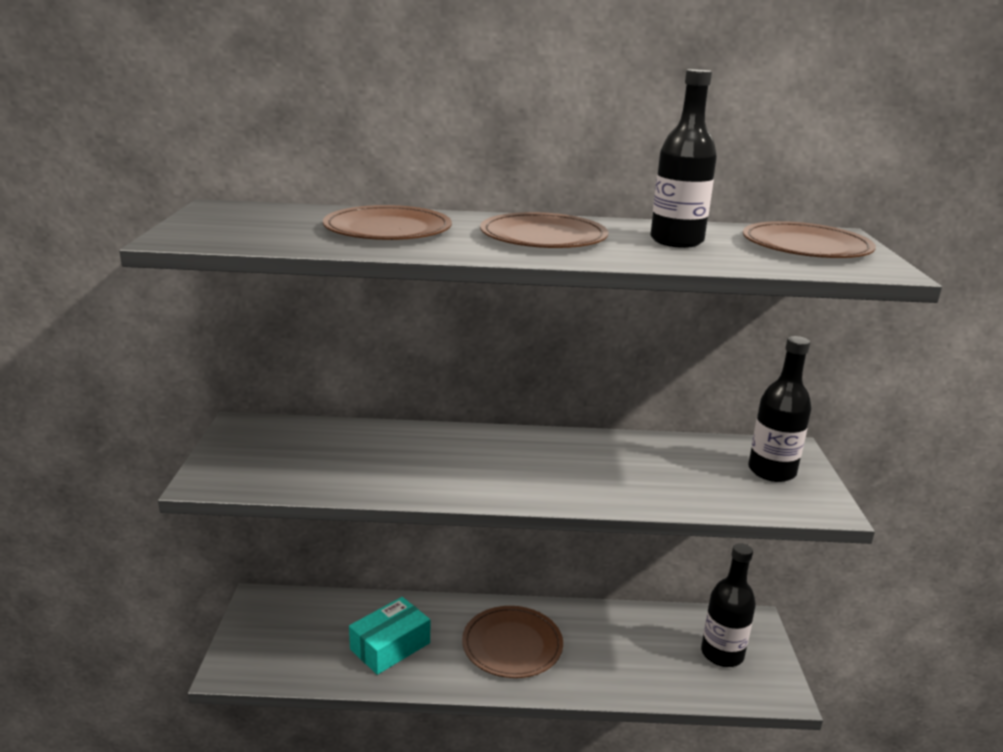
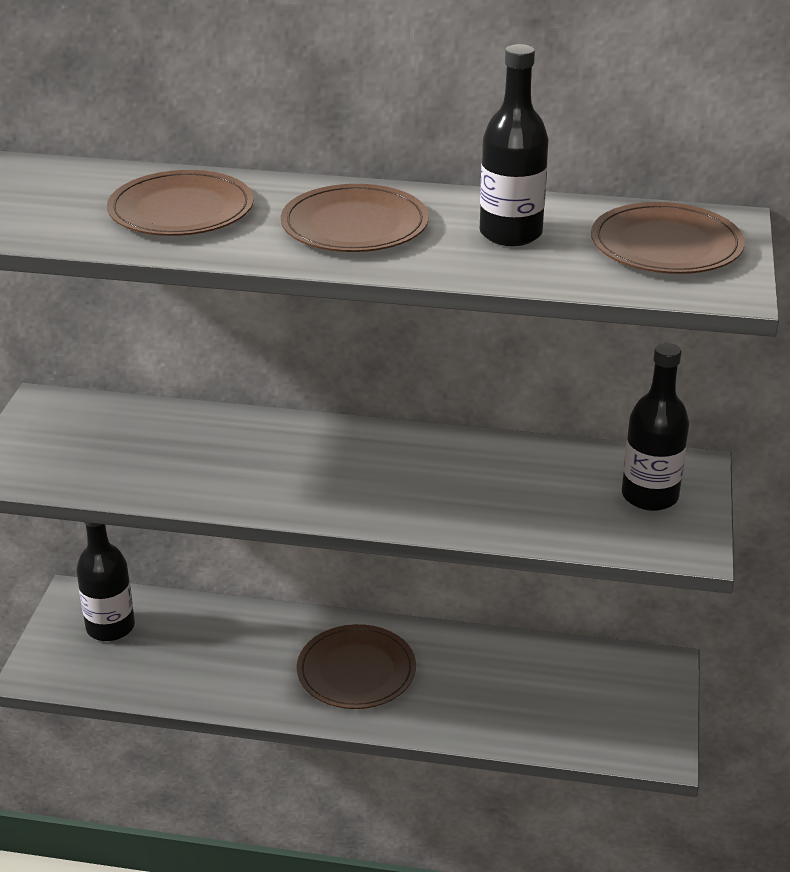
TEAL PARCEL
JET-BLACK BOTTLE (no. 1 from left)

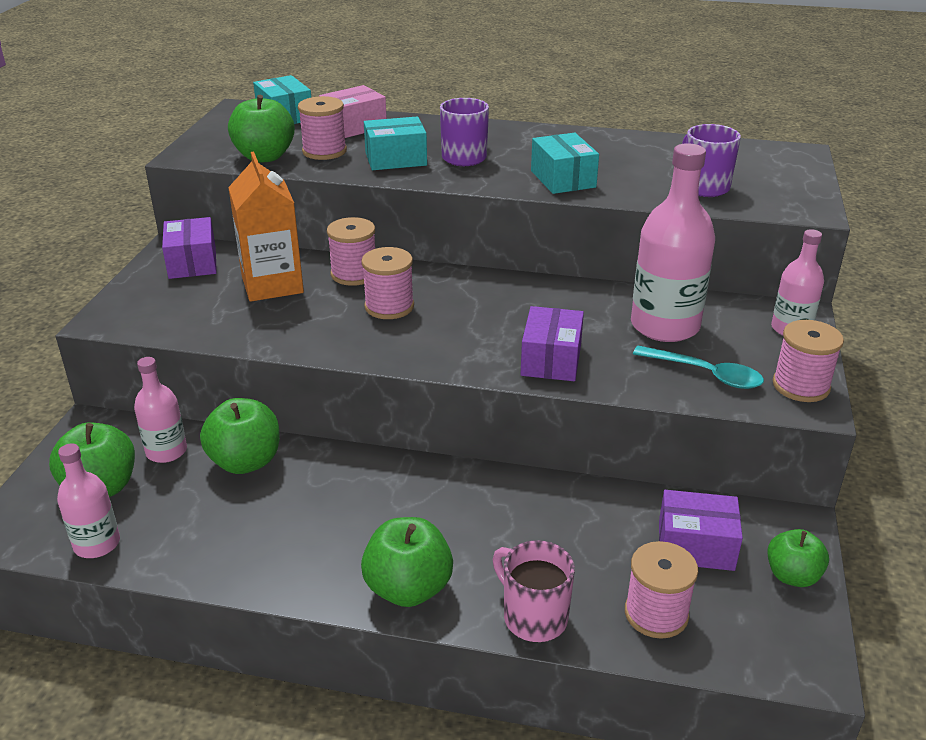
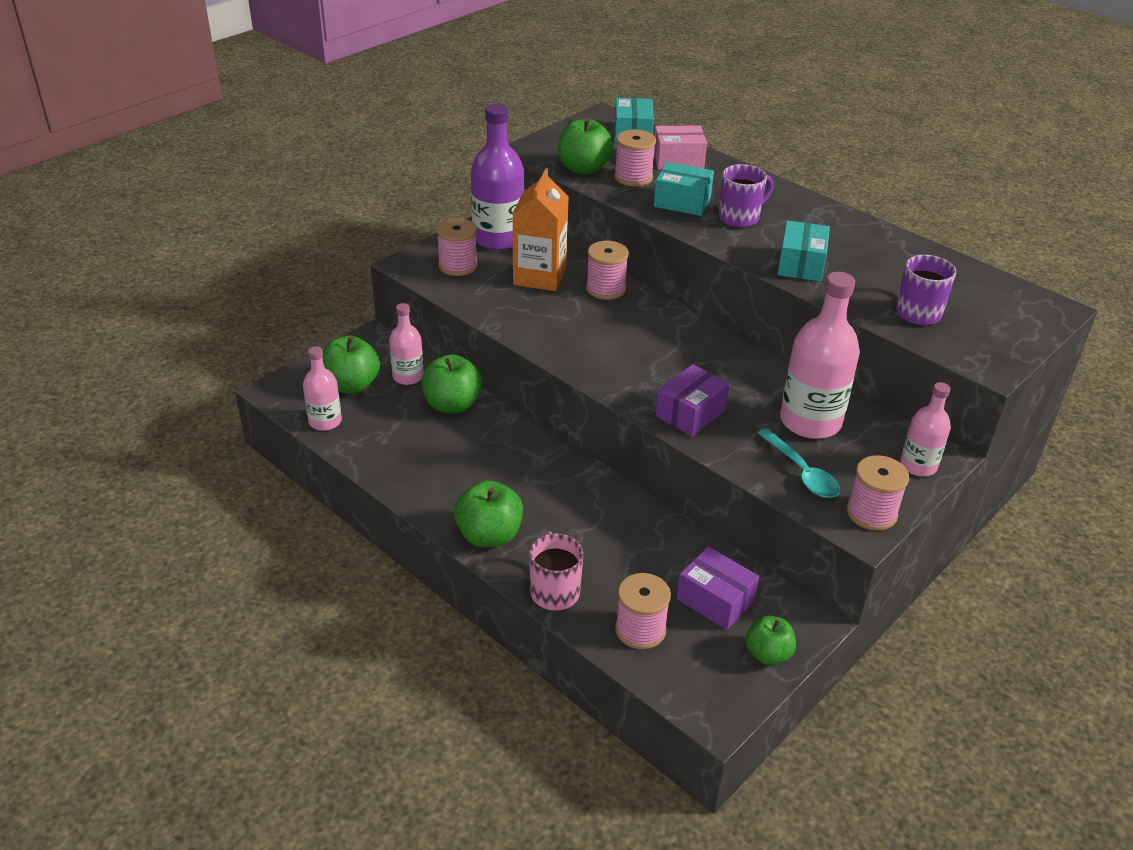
PURPLE BOTTLE
ROSY SPOOL (no. 1 from left)

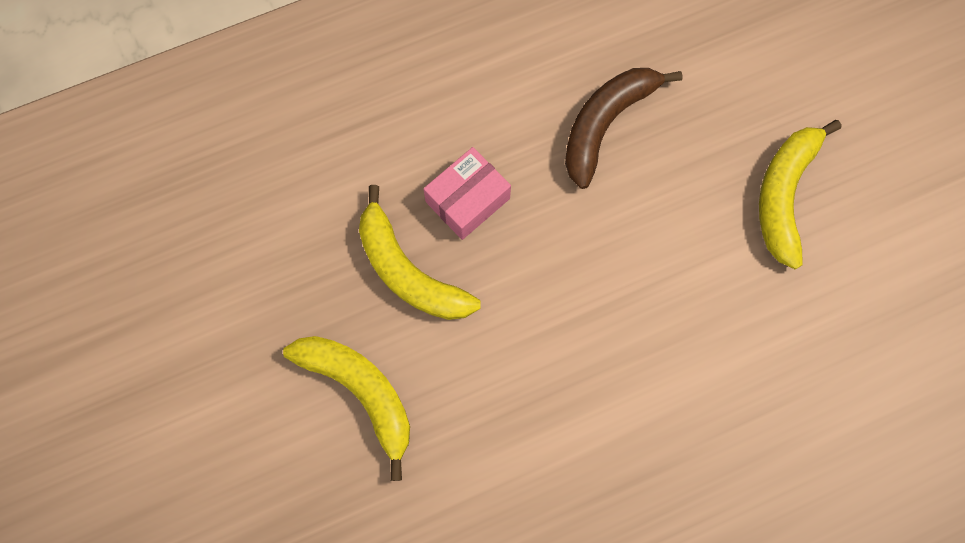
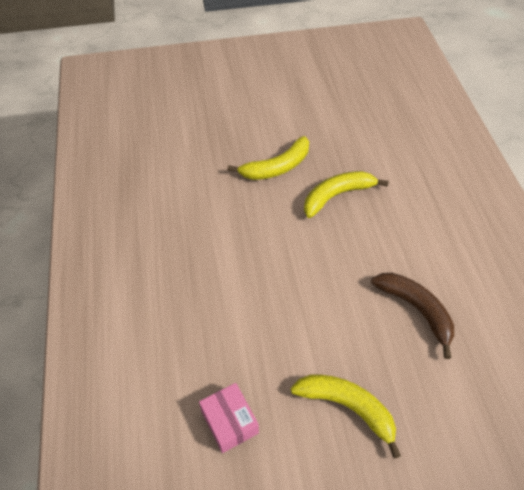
ROSY PARCEL

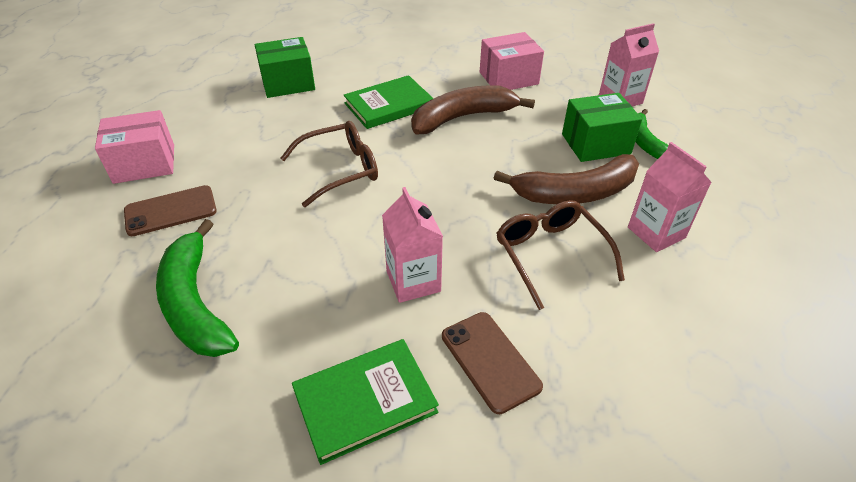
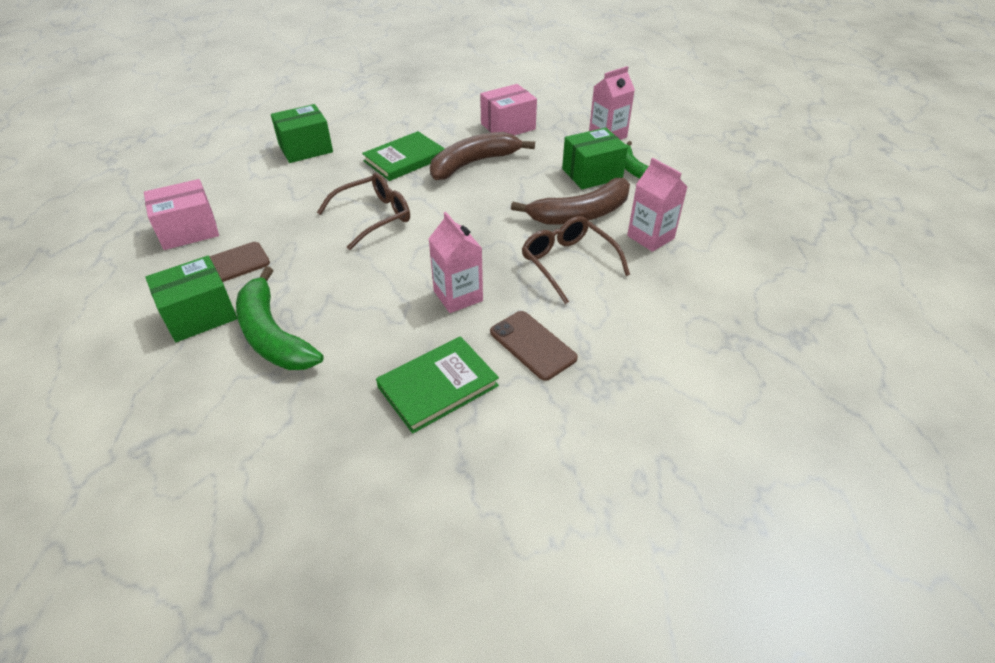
LEAF-GREEN PARCEL (no. 1 from left)

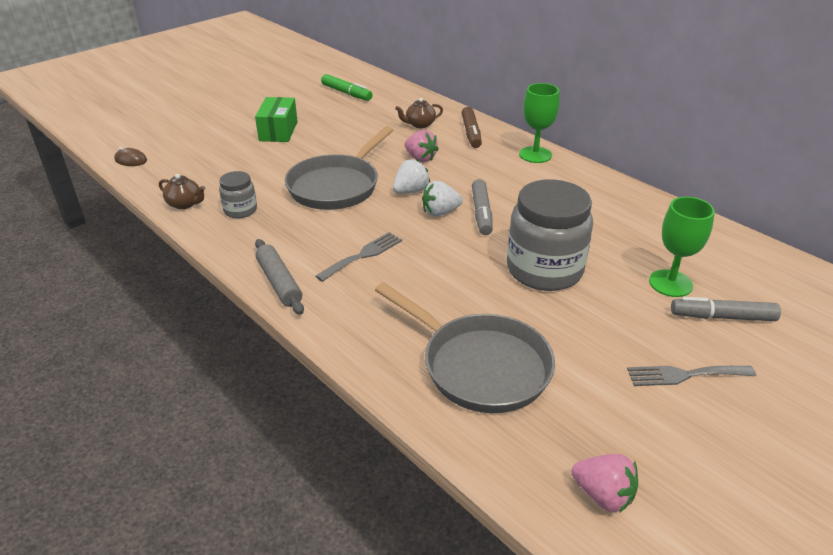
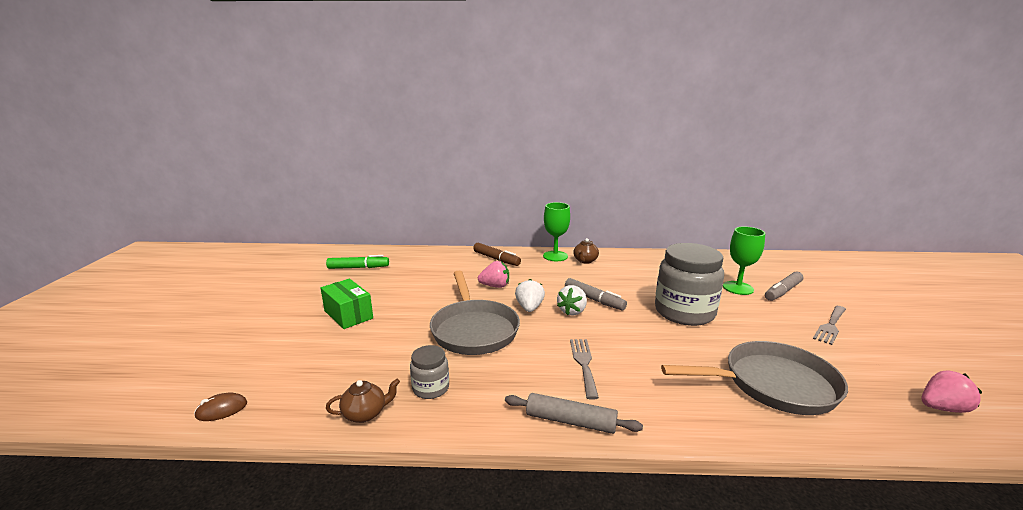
RUSSET CHINA TEAPOT (no. 2 from left)

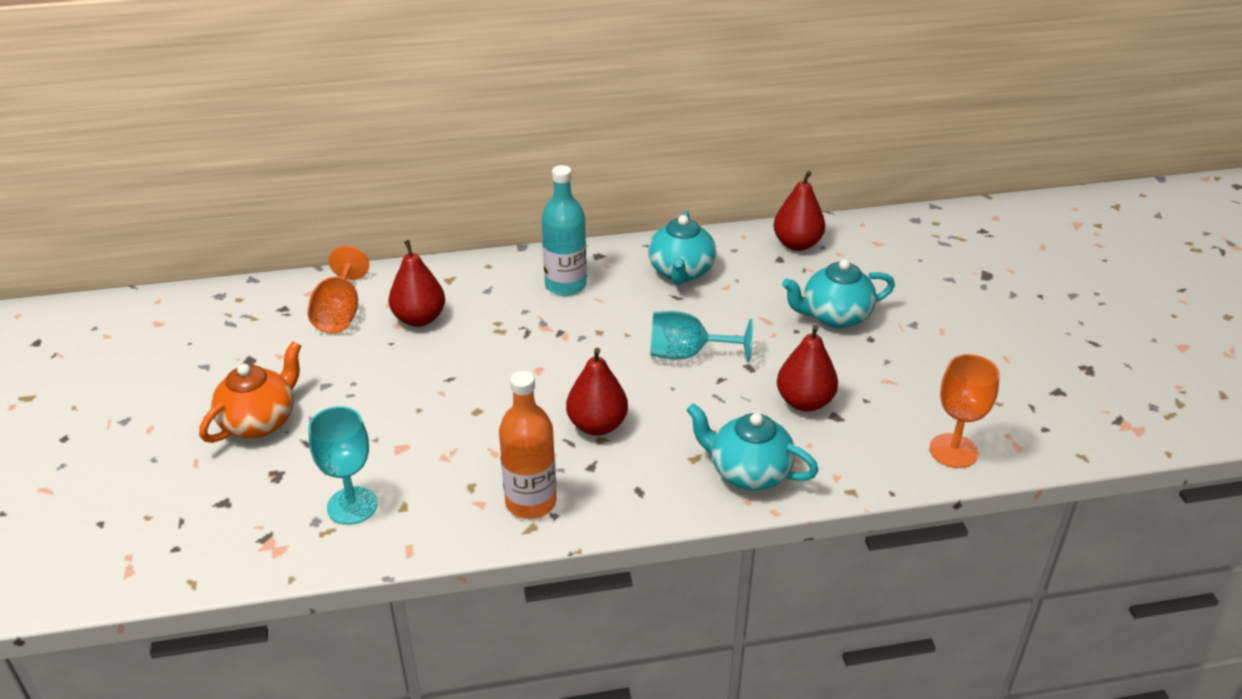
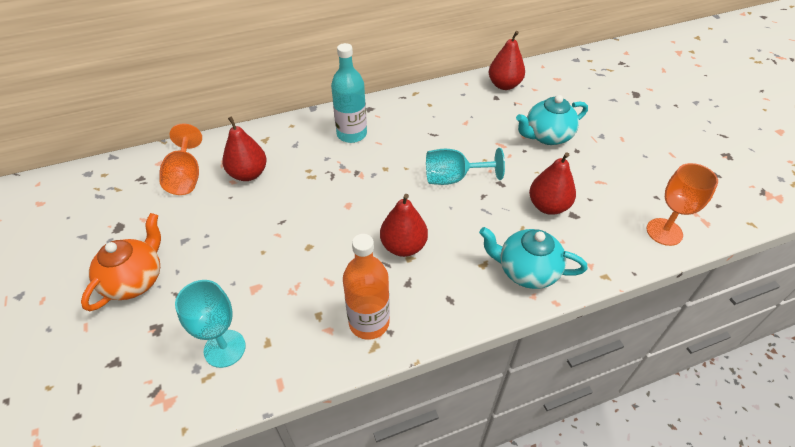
TEAL CHINA TEAPOT (no. 1 from left in the first image)

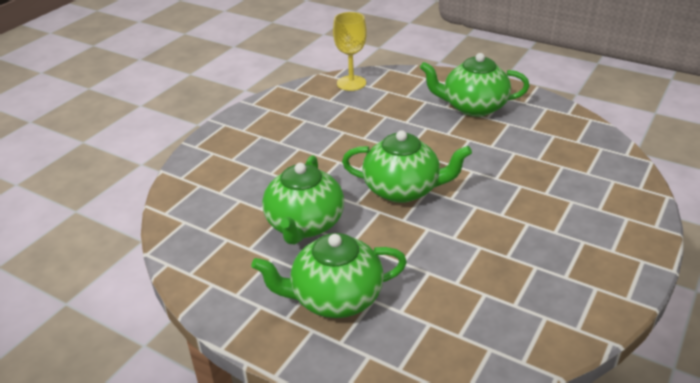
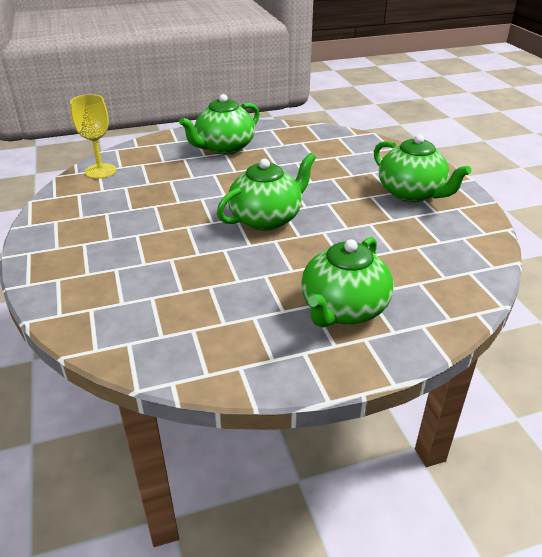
LEAF-GREEN CHINA TEAPOT (no. 4 from left)

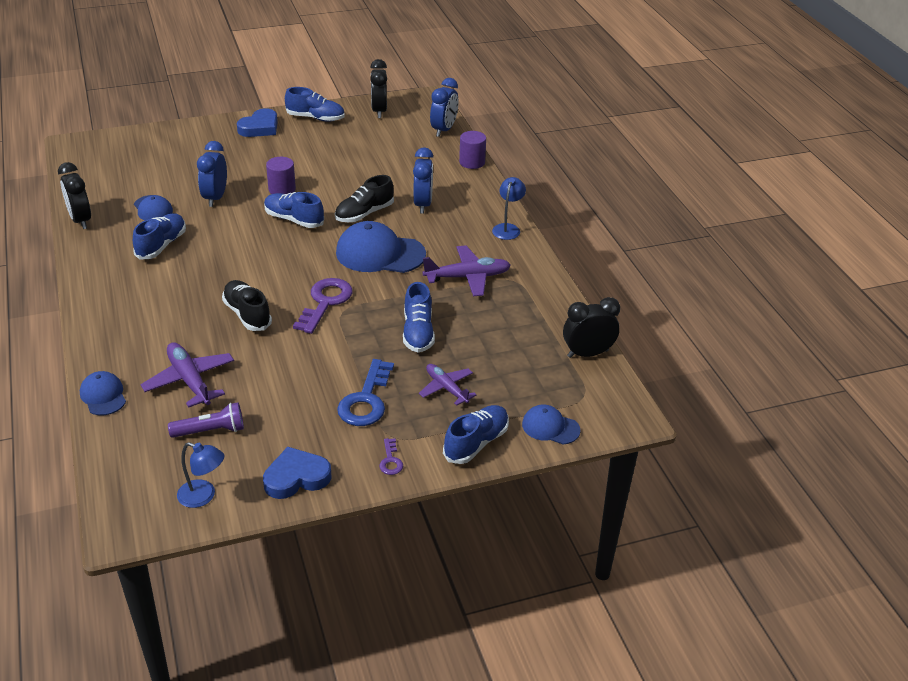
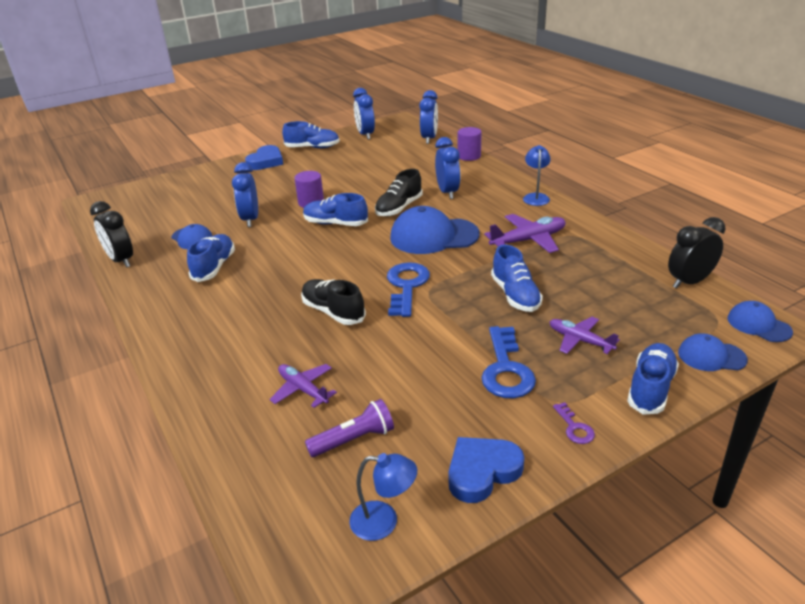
COBALT CAP (no. 4 from left)
PURPLE TOY PLANE (no. 1 from left)
COBALT KEY (no. 1 from left)
COBALT CLOCK (no. 2 from left)

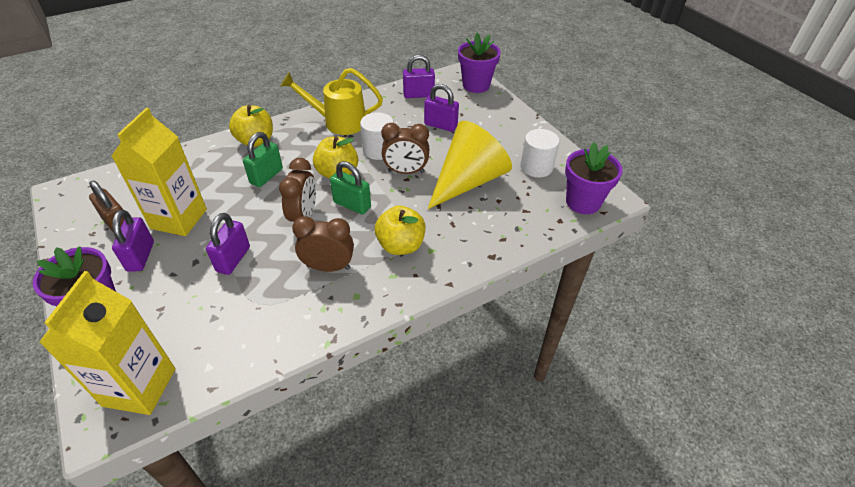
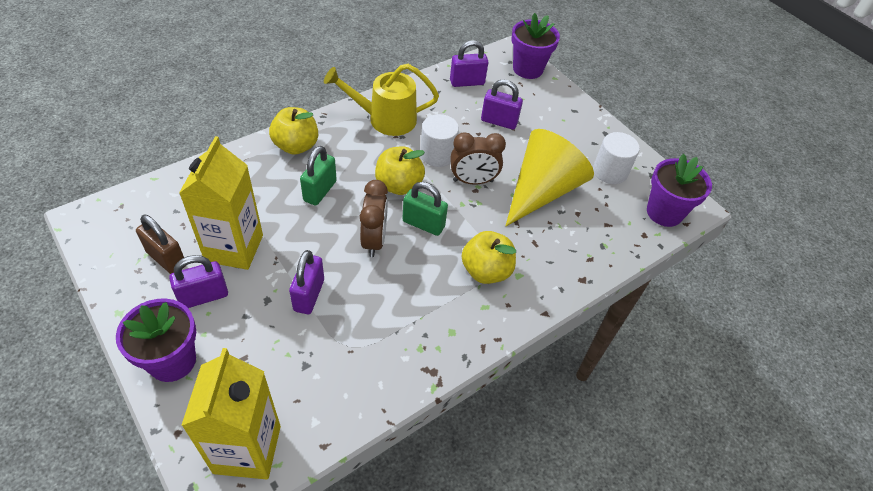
PURPLE PADLOCK (no. 1 from left)
RUSSET CLOCK (no. 2 from left in the first image)

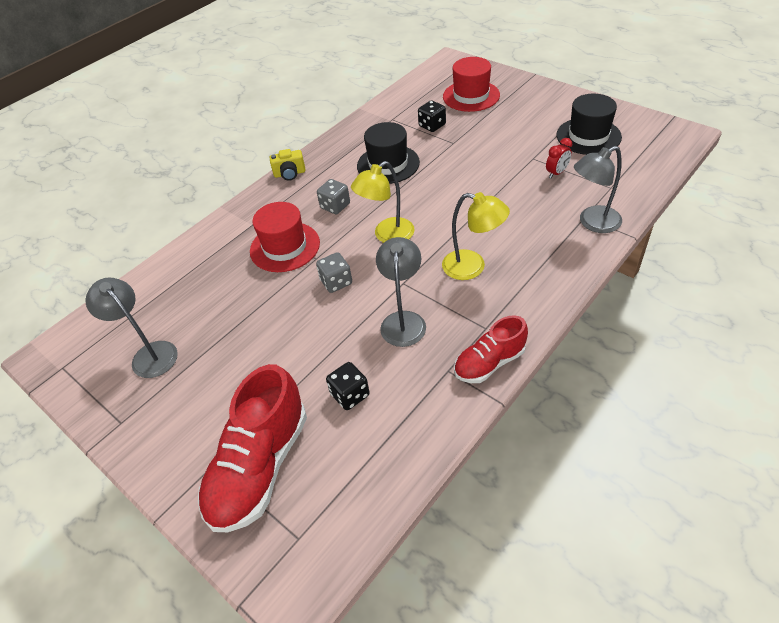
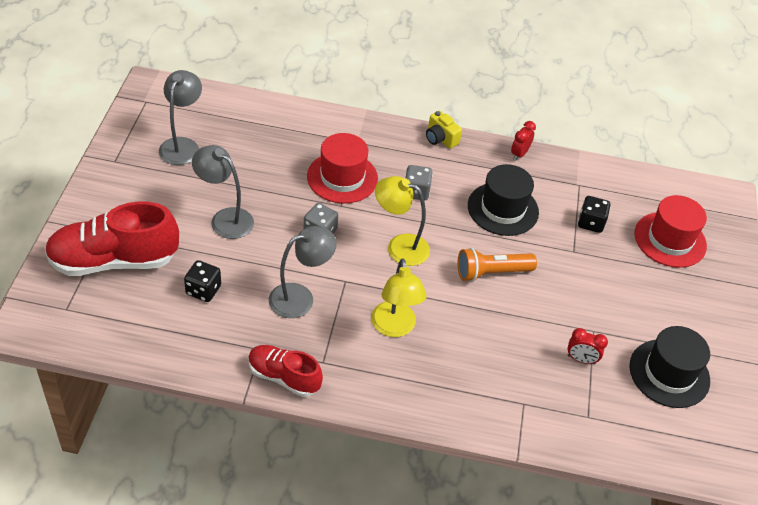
ASH-GREY READING LAMP (no. 2 from left)
ORANGE POCKET TORCH
SCARLET CLOCK (no. 1 from left)

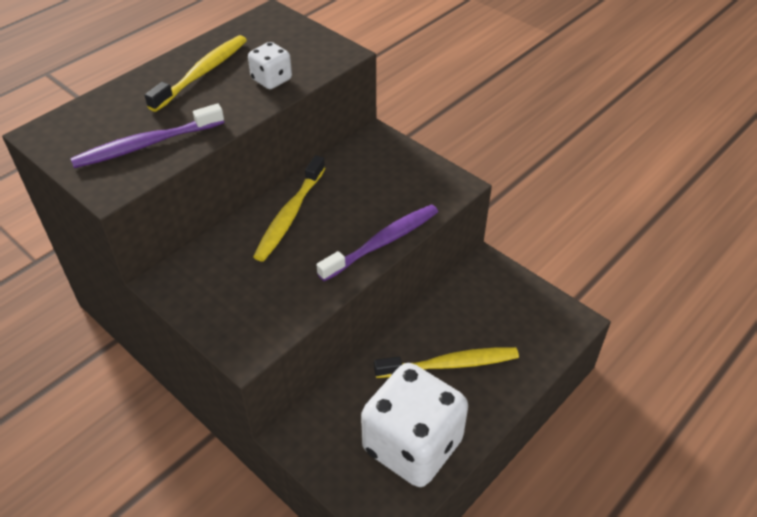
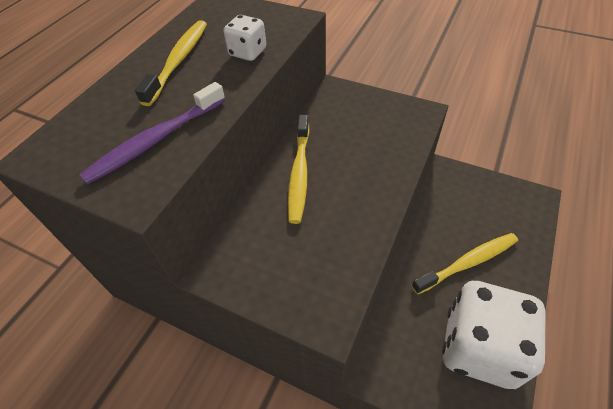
PURPLE TOOTHBRUSH (no. 2 from left in the first image)

